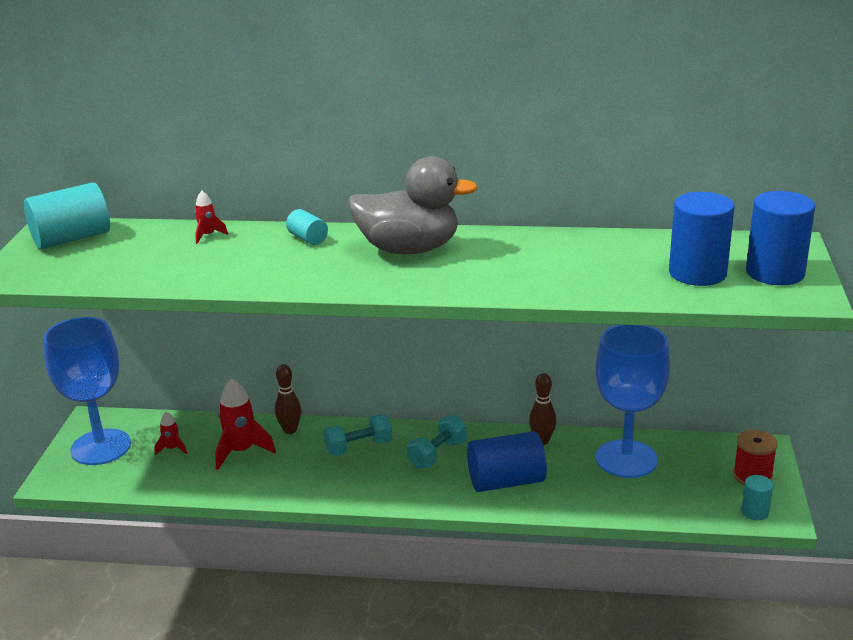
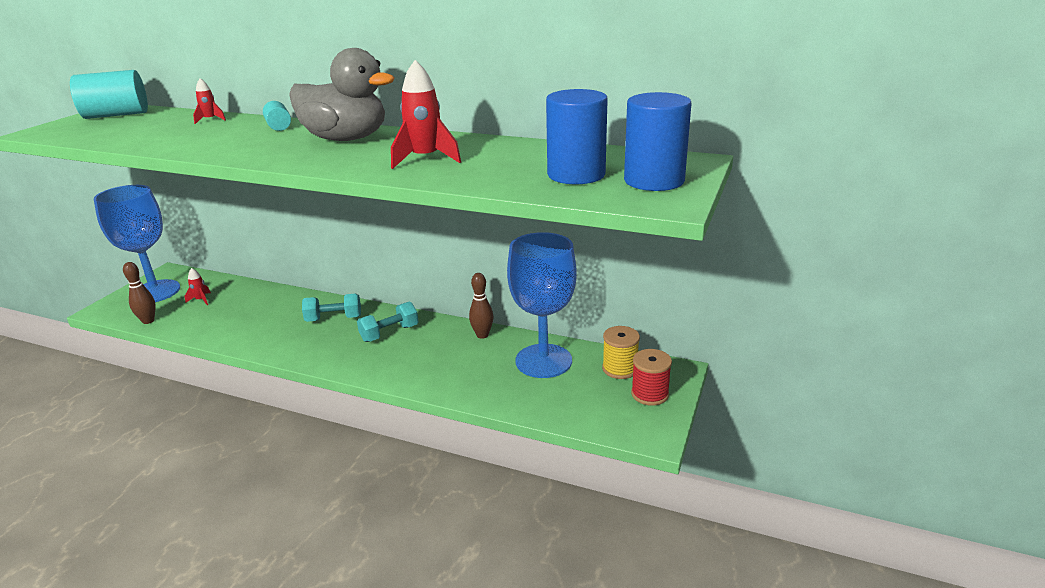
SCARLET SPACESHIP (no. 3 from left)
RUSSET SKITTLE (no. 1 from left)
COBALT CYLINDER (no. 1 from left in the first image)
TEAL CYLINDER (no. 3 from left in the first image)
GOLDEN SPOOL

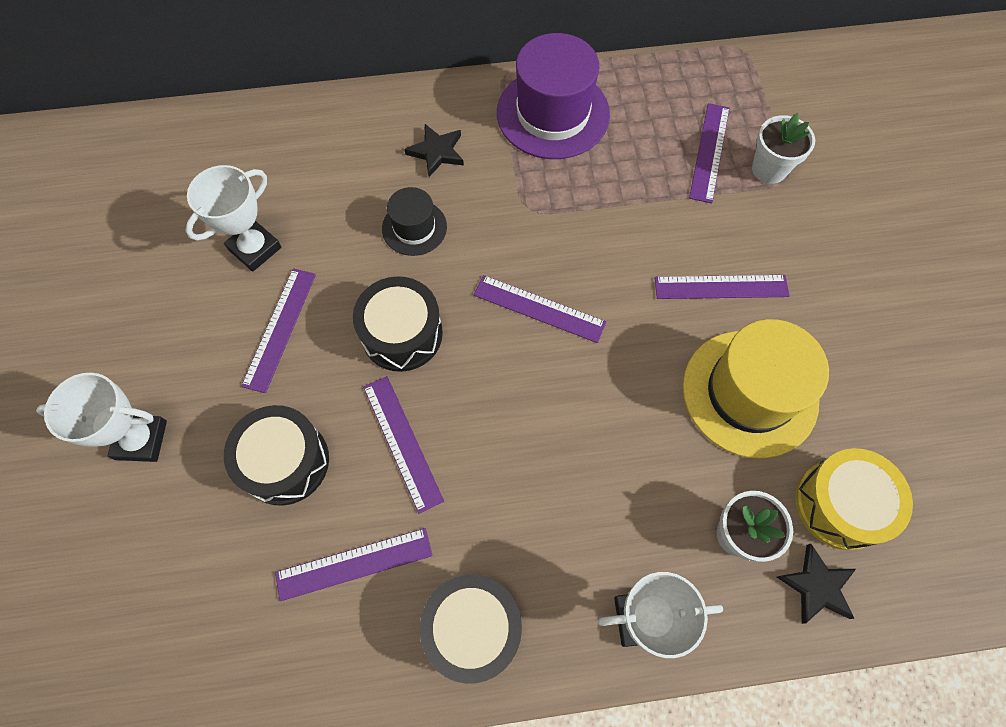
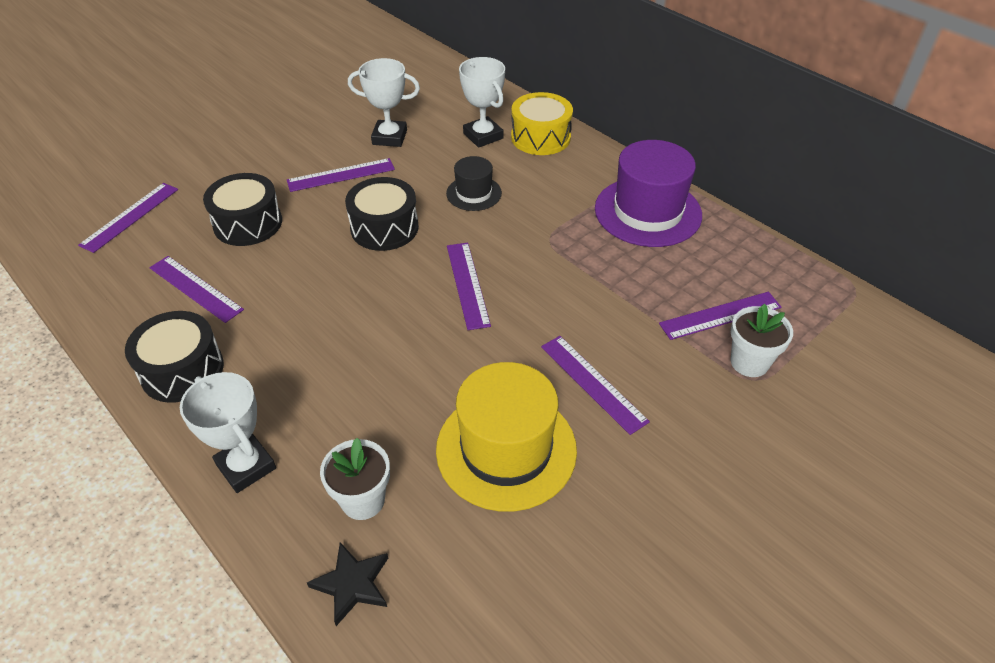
PURE WHITE TROPHY (no. 3 from left)
PURPLE RULER (no. 1 from left)
JET-BLACK STAR SHAPE (no. 1 from left in the first image)
GOLDEN SNARE DRUM

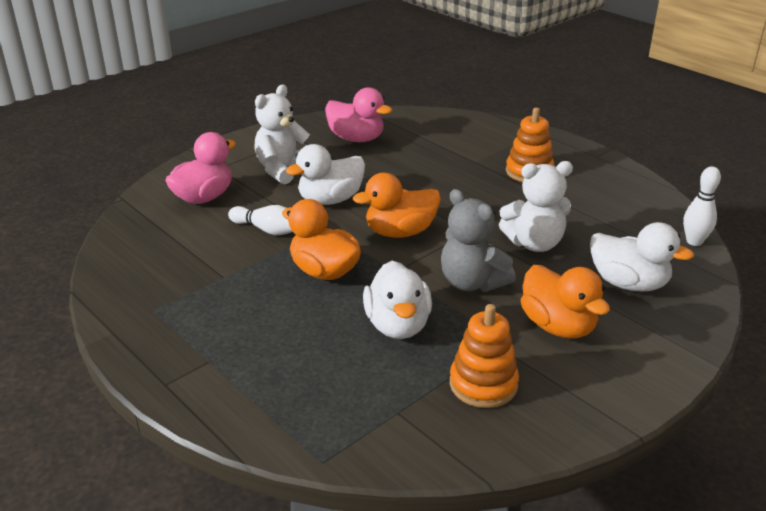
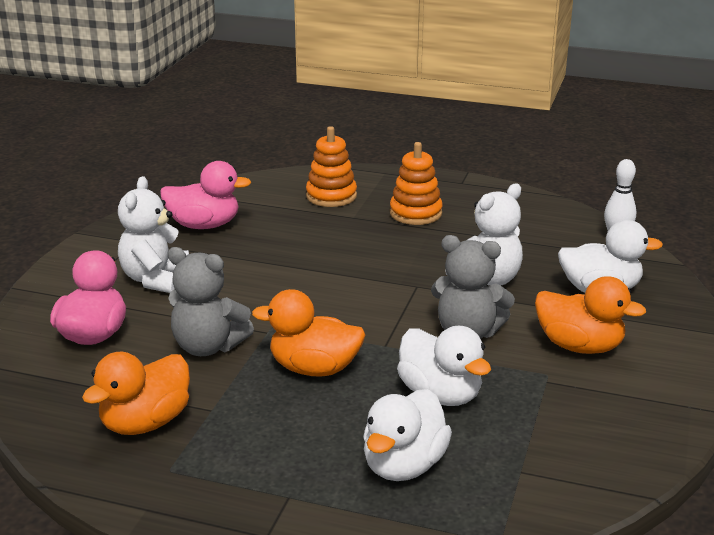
ASH-GREY TEDDY (no. 1 from left)
PURE WHITE DUCK (no. 1 from left)
ORANGE DUCK (no. 1 from left)
ORANGE STACKING RINGS (no. 1 from left)

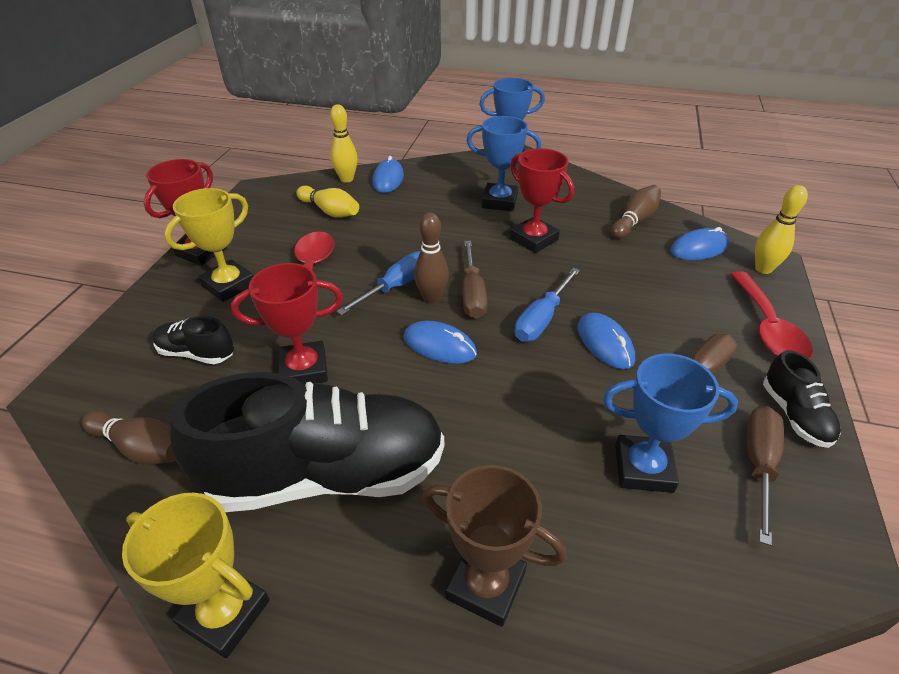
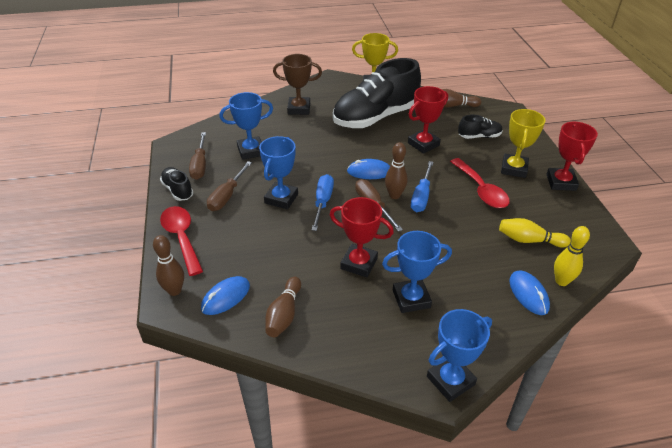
COBALT TROPHY (no. 2 from left)
RUSSET SKITTLE (no. 1 from left)

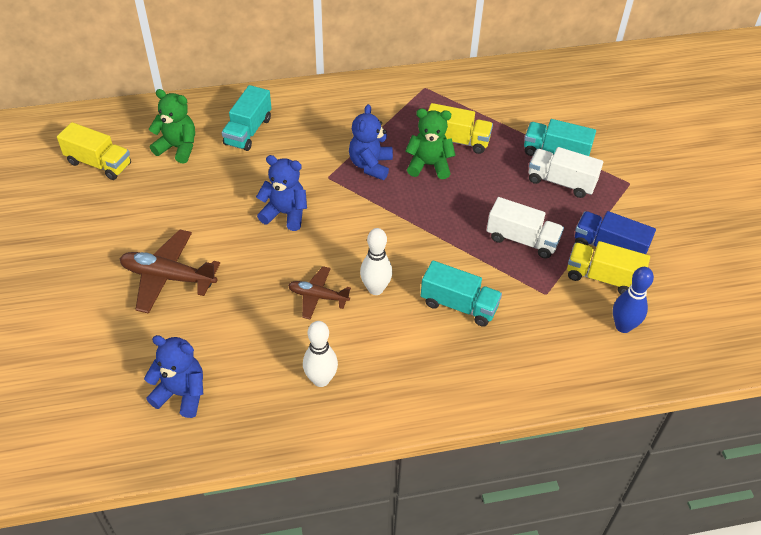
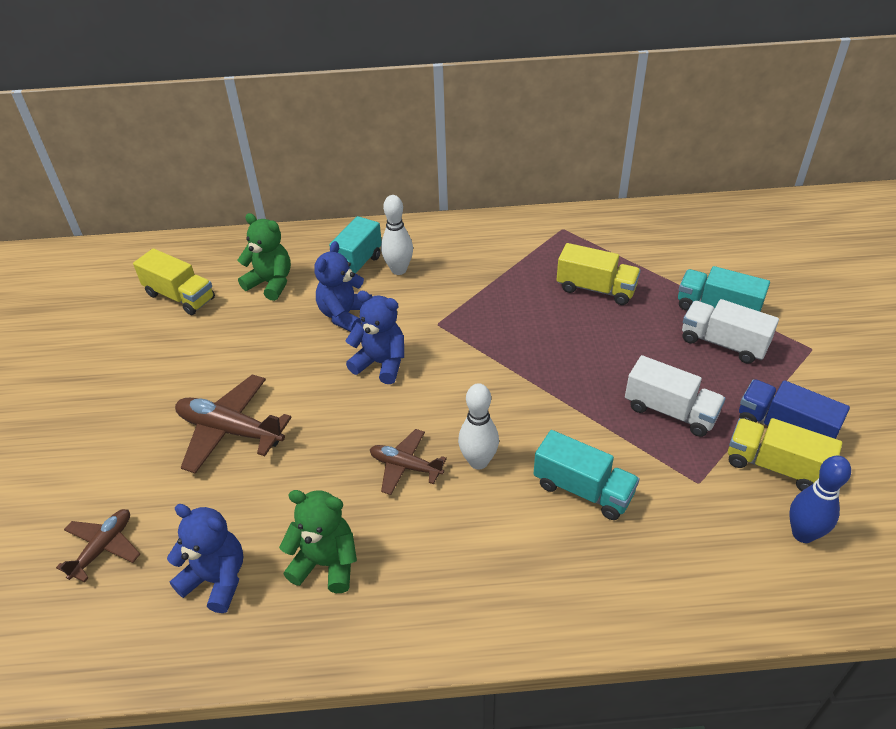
PURE WHITE SKITTLE (no. 1 from left)
COBALT TEDDY (no. 2 from left)
LEAF-GREEN TEDDY (no. 2 from left)
RUSSET TOY PLANE (no. 1 from left)

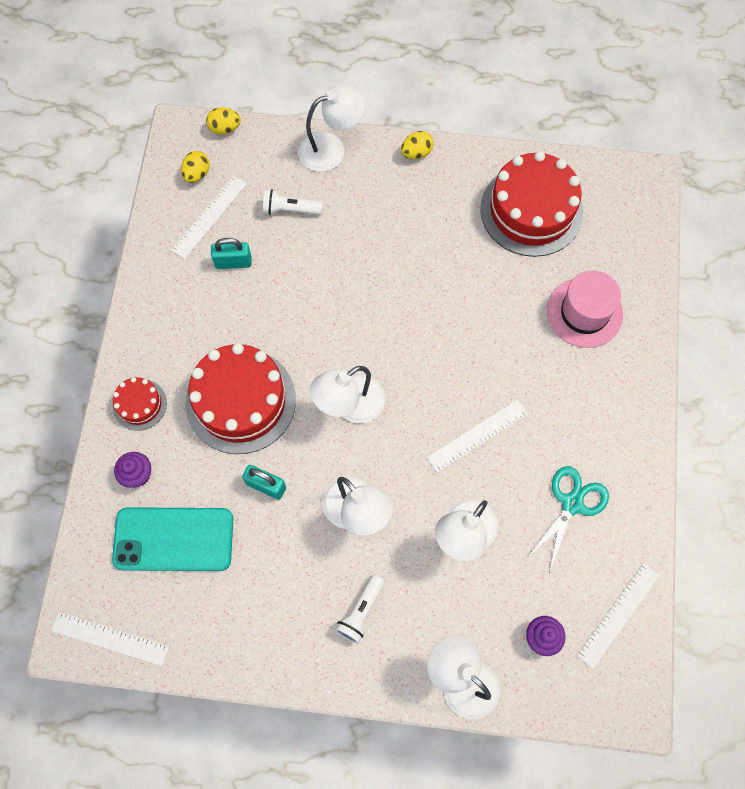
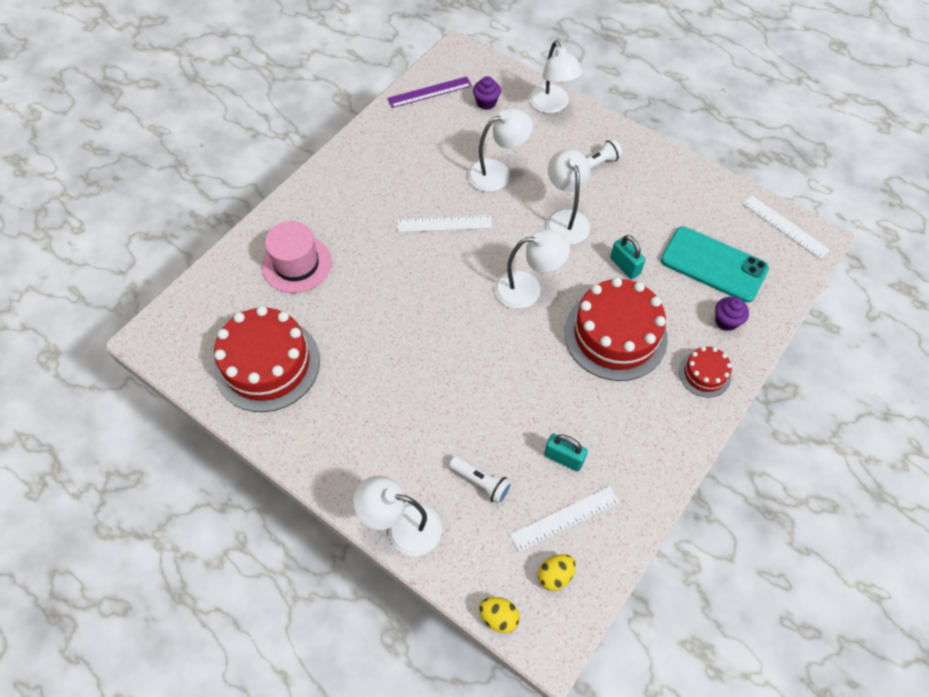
GOLDEN EGG SHAPE (no. 3 from left in the first image)
TEAL SCISSORS
PURPLE RULER

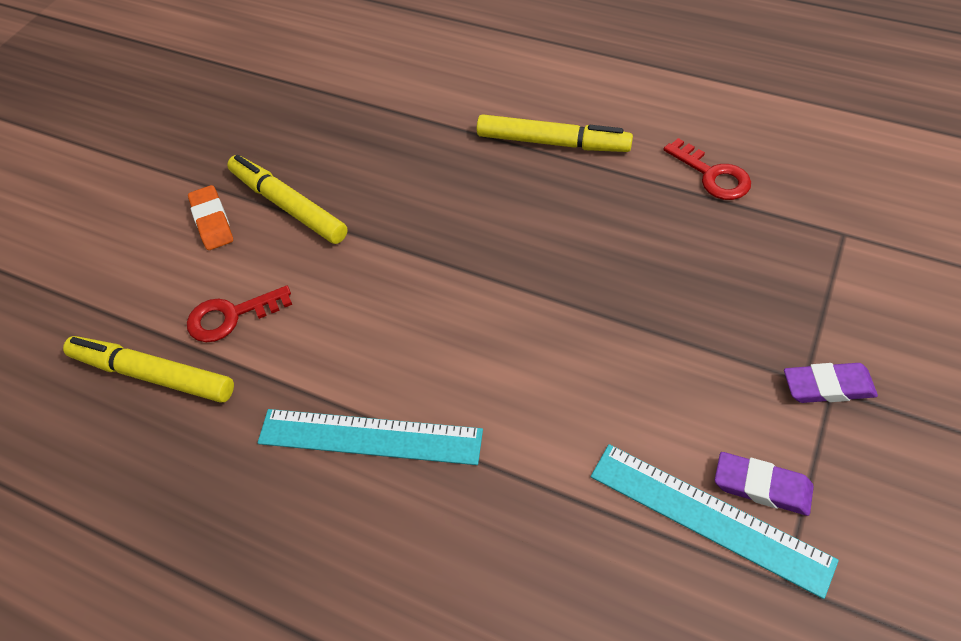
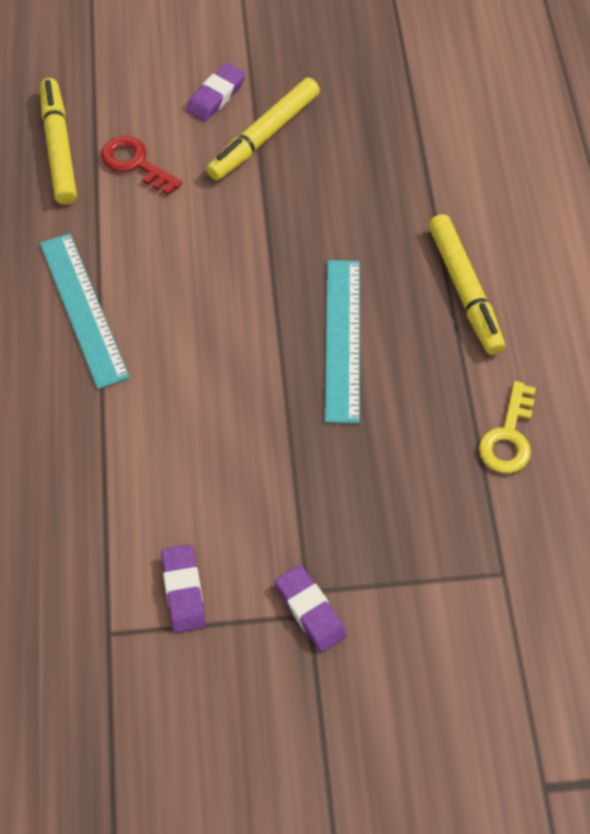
PURPLE ERASER (no. 2 from left)
GOLDEN FELT PEN (no. 2 from left)
TEAL RULER (no. 2 from left)
GOLDEN KEY

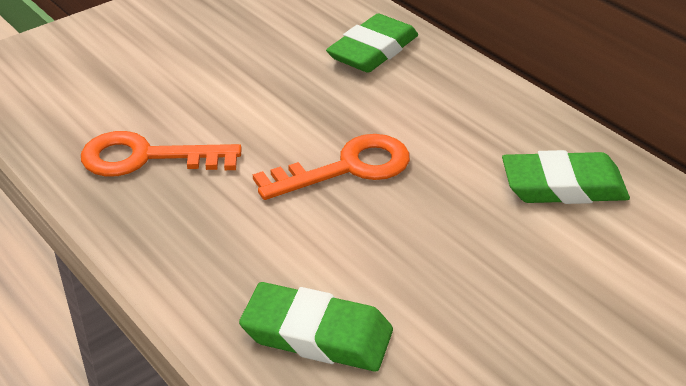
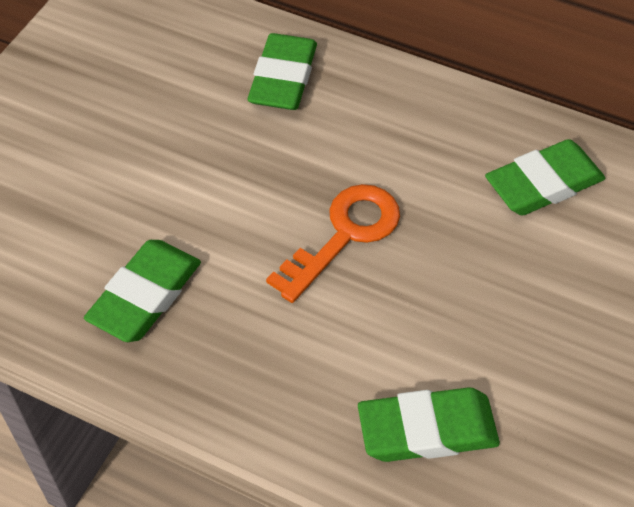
LEAF-GREEN ERASER (no. 1 from left)

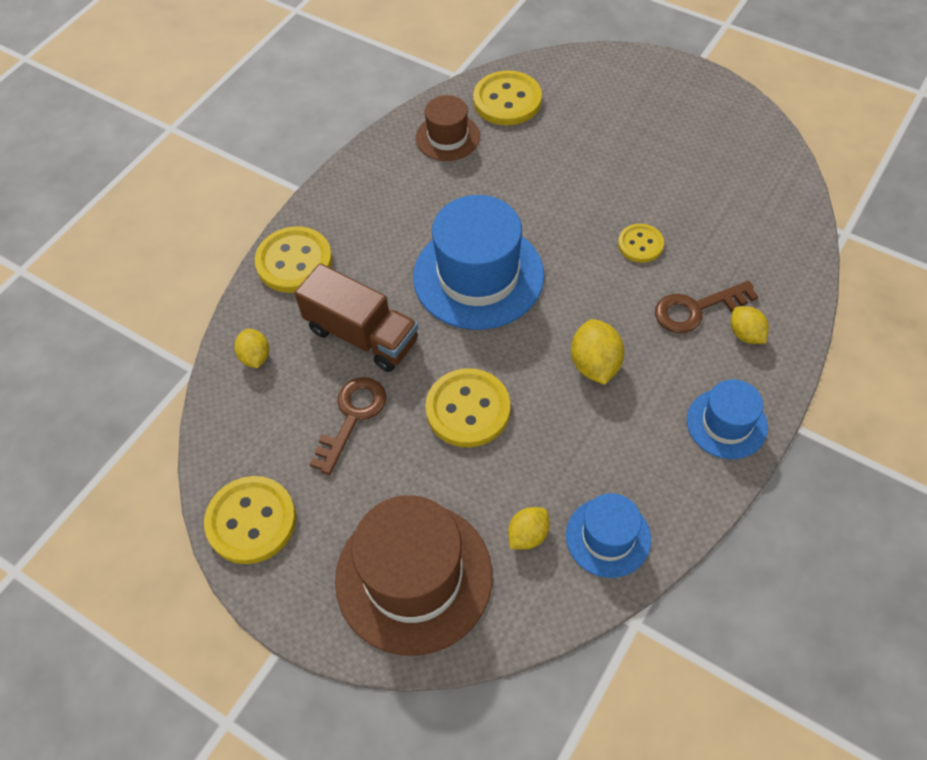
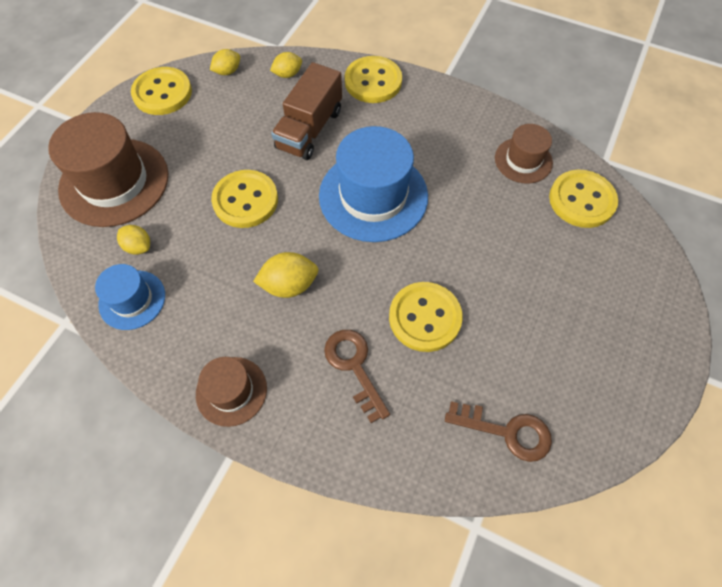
RUSSET KEY (no. 2 from left)
GOLDEN SHIRT BUTTON (no. 4 from left)
RUSSET TALL HAT (no. 2 from left)
GOLDEN TOY LEMON (no. 2 from left)

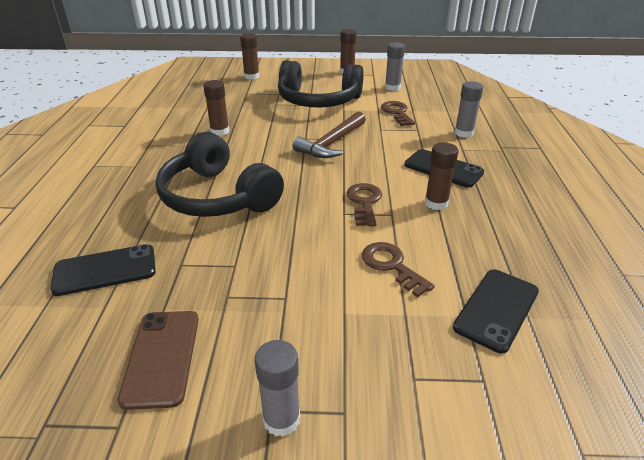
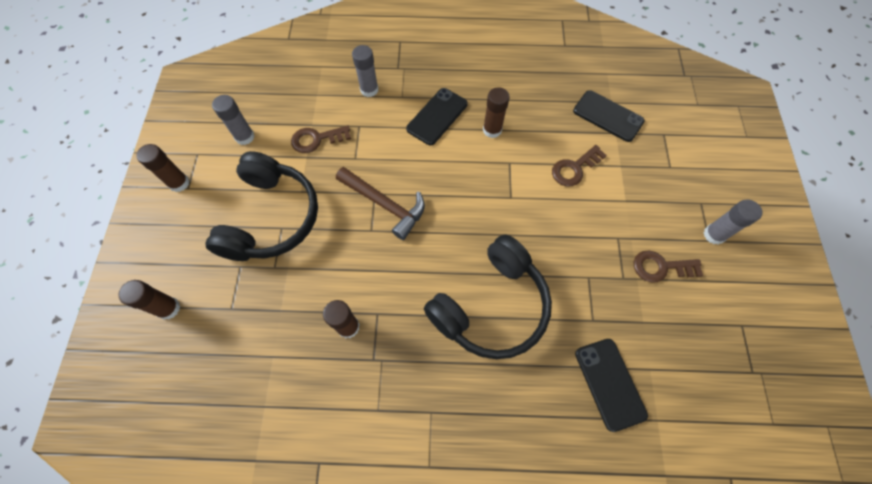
RUSSET PHONE
RUSSET KEY (no. 3 from left)

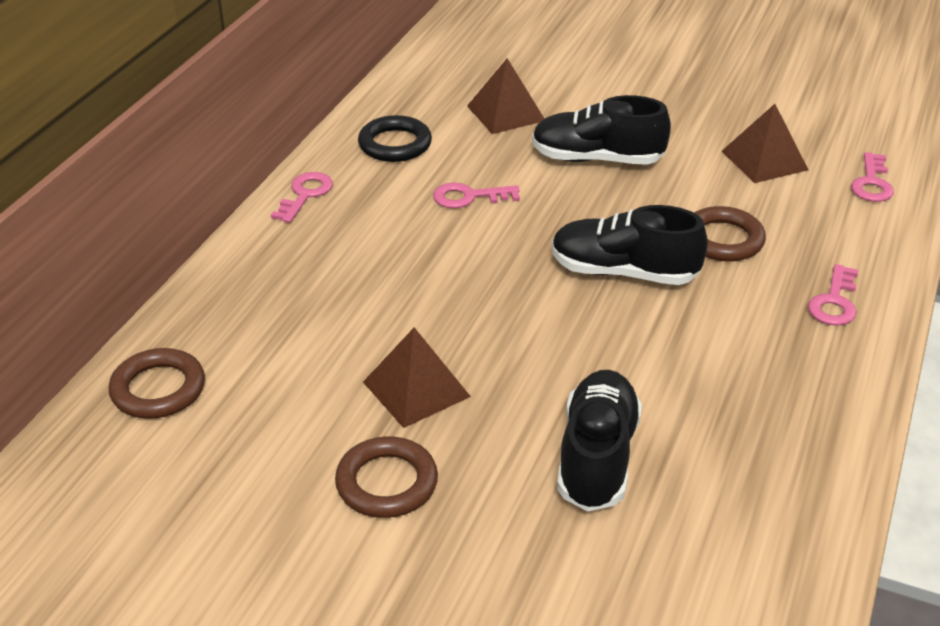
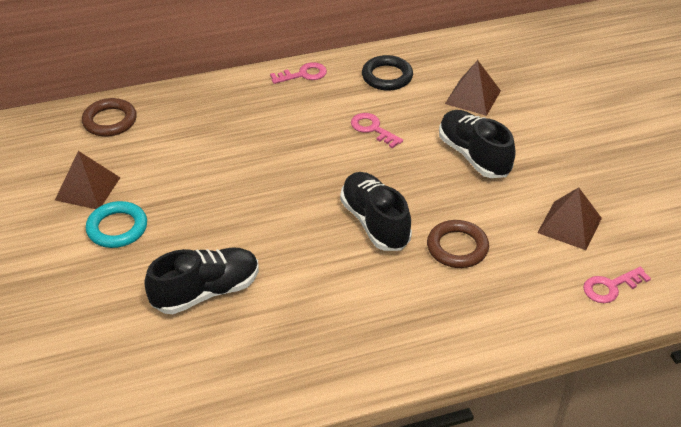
TEAL HOOP
RUSSET PYRAMID SHAPE (no. 1 from left)
ROSY KEY (no. 3 from left in the first image)

